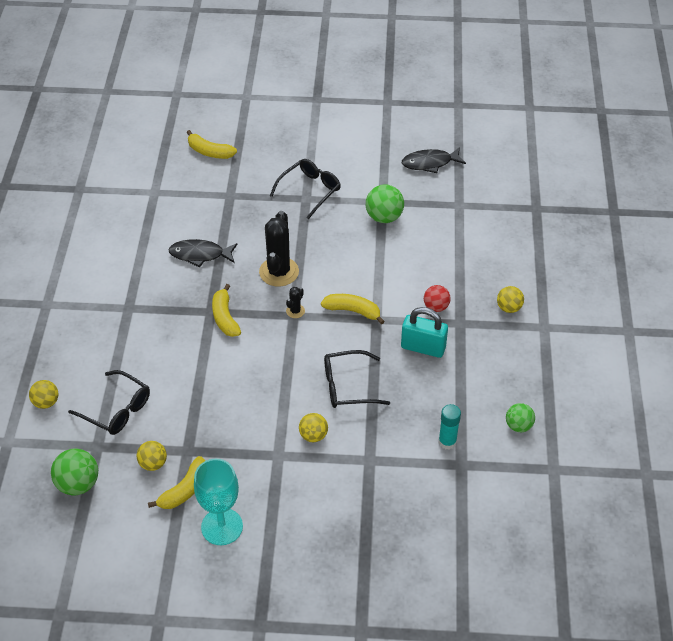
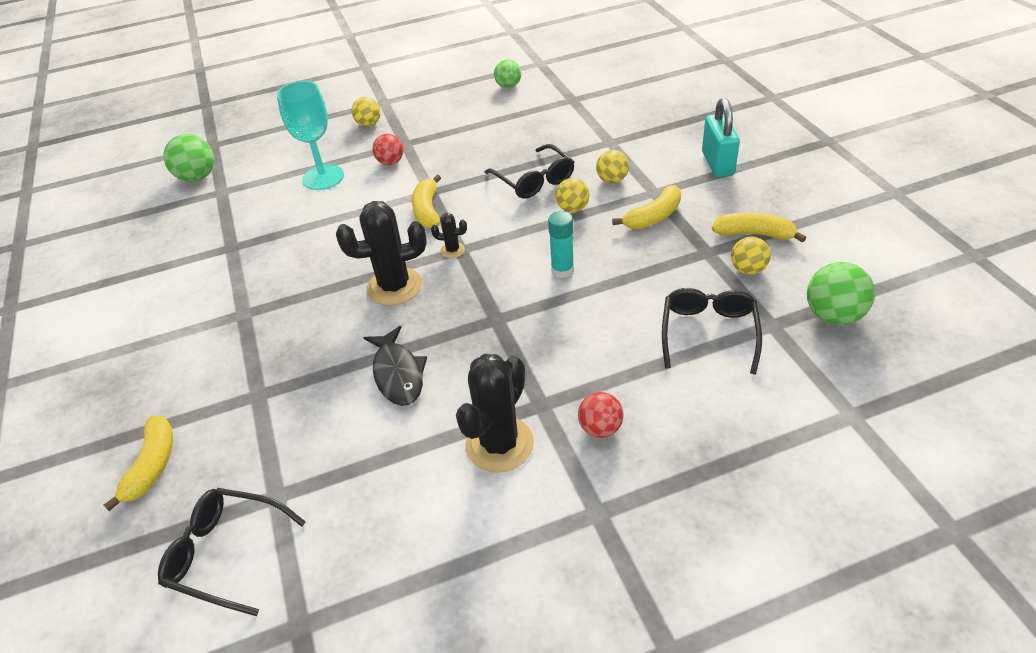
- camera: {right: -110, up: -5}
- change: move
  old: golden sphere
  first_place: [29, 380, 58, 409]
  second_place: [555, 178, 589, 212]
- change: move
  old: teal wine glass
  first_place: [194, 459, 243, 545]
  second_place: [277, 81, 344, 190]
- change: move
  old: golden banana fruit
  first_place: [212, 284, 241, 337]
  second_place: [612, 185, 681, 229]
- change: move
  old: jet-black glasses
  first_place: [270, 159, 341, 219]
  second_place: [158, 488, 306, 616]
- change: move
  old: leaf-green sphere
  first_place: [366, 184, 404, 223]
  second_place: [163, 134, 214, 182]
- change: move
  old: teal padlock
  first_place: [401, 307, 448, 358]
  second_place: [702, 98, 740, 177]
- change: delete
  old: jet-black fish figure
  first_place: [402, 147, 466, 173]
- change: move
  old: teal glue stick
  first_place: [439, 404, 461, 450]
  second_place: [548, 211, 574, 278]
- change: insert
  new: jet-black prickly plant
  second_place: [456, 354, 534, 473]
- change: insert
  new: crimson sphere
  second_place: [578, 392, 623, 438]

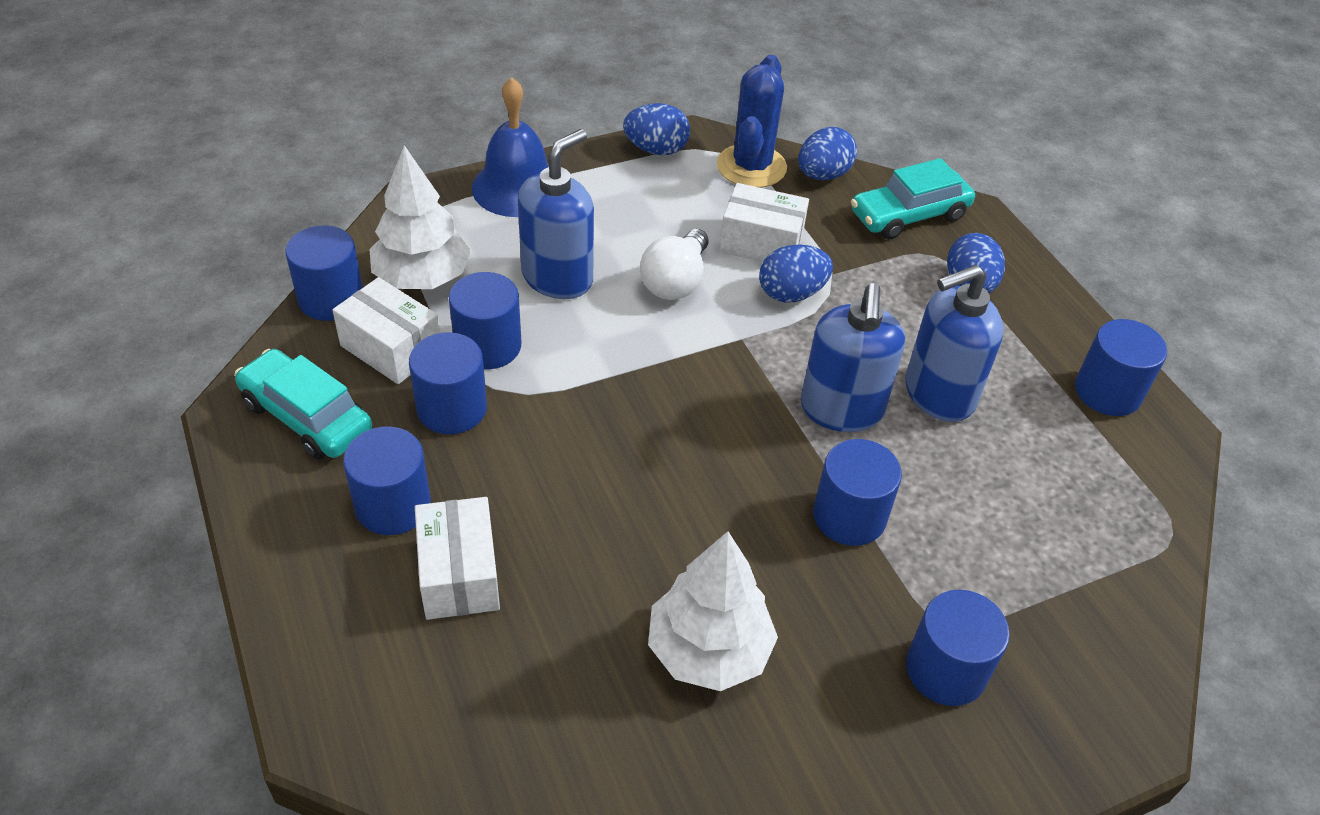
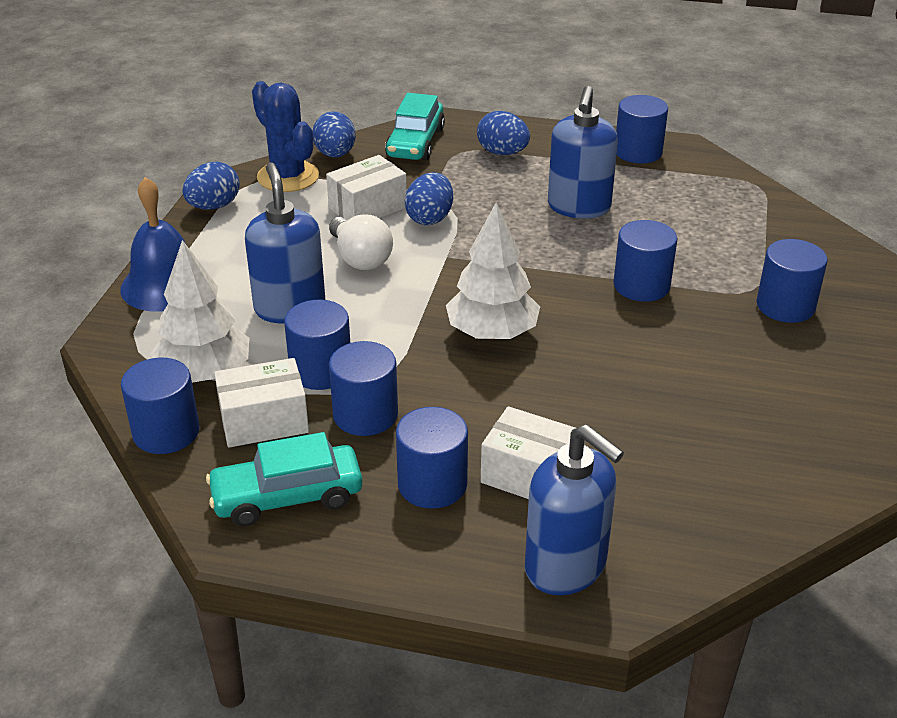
- camera: {right: -50, up: -10}
- change: move
  old: white fir tree
  first_place: [648, 531, 778, 691]
  second_place: [446, 202, 540, 340]
- change: move
  old: blue pump bottle
  first_place: [801, 283, 905, 432]
  second_place: [525, 424, 624, 595]

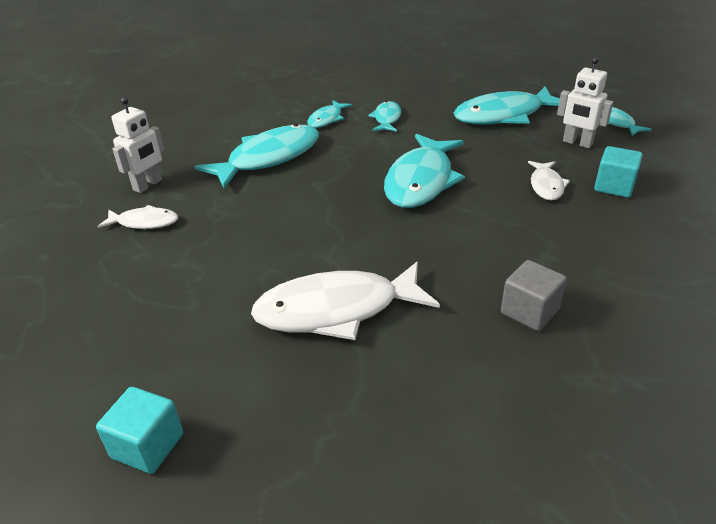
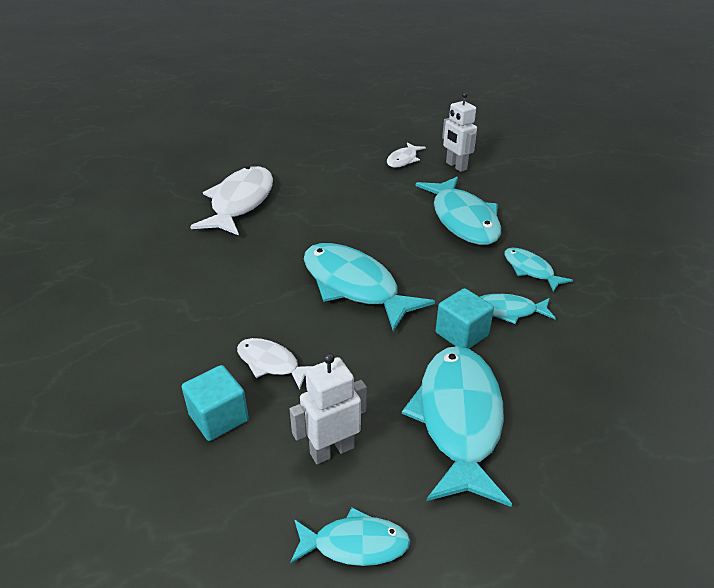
- camera: {right: 115, up: 0}
- change: move
  old: teal cube
  first_place: [96, 387, 183, 474]
  second_place: [436, 288, 494, 349]
- change: rotate
  old: teal fish figure
  first_place: [368, 101, 401, 132]
  second_place: [480, 294, 556, 324]
  degrees: 150
- change: delete
  old: grey cube
  first_place: [501, 260, 567, 331]

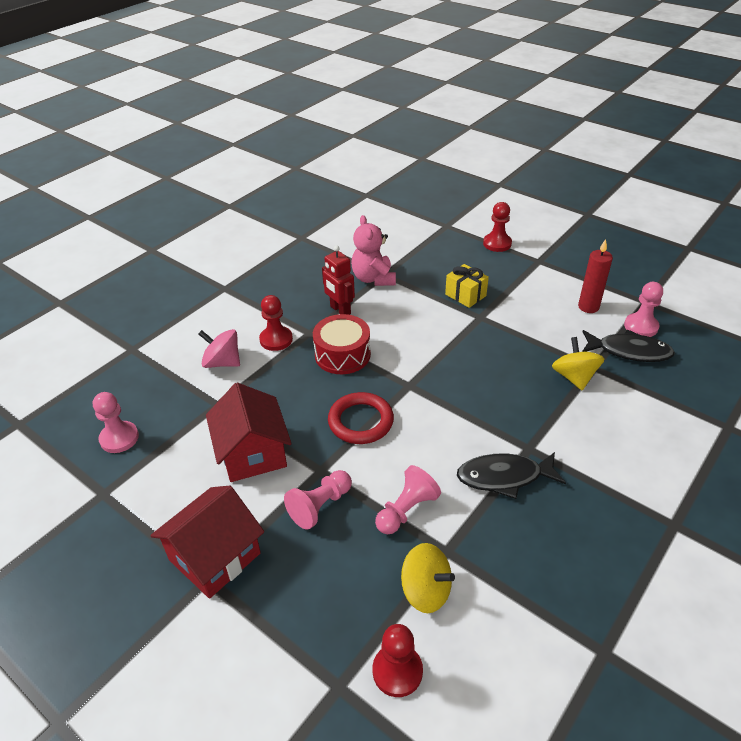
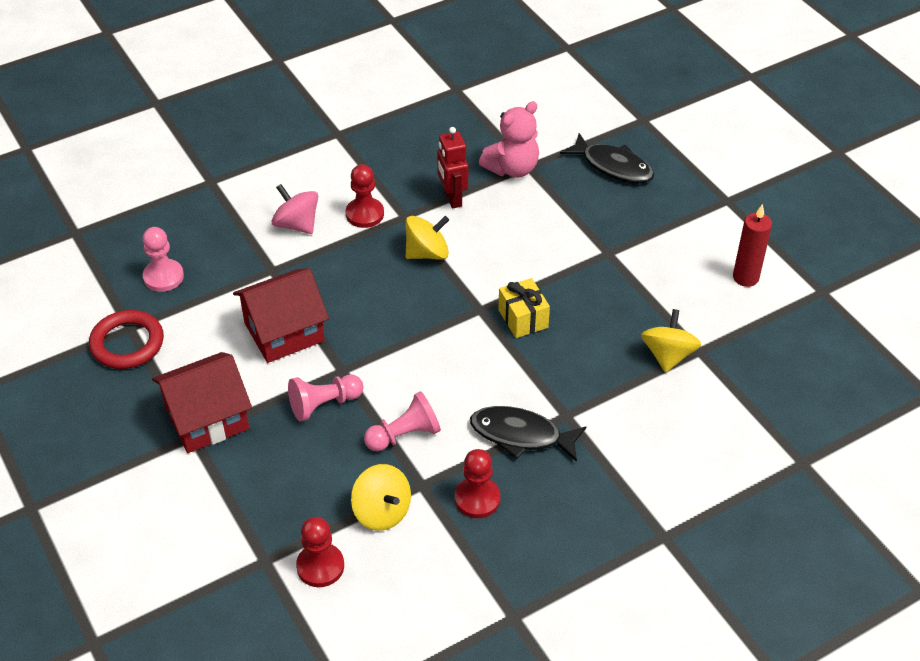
- camera: {right: 20, up: 5}
- change: rotate
  old: crimson house
  first_place: [206, 383, 292, 482]
  second_place: [233, 268, 329, 363]
  degrees: 60
- change: replace
  old: crimson snare drum
  new: golden spinning top
  first_place: [313, 314, 371, 374]
  second_place: [405, 216, 449, 260]
- change: move
  old: crimson hoop
  first_place: [328, 392, 394, 444]
  second_place: [89, 310, 164, 369]
- change: rotate
  old: pink teddy bear
  first_place: [351, 215, 396, 286]
  second_place: [479, 101, 539, 178]
  degrees: -135
- change: move
  old: golden wrapped gift
  first_place: [445, 264, 489, 308]
  second_place: [498, 278, 550, 338]
- change: move
  old: crimson chess pawn
  first_place: [483, 202, 512, 252]
  second_place: [455, 449, 501, 518]
- change: move
  old: jet-black fish figure
  first_place: [582, 330, 675, 362]
  second_place: [560, 133, 654, 183]
- change: delete
  old: pink chess pawn
  first_place: [624, 282, 663, 337]

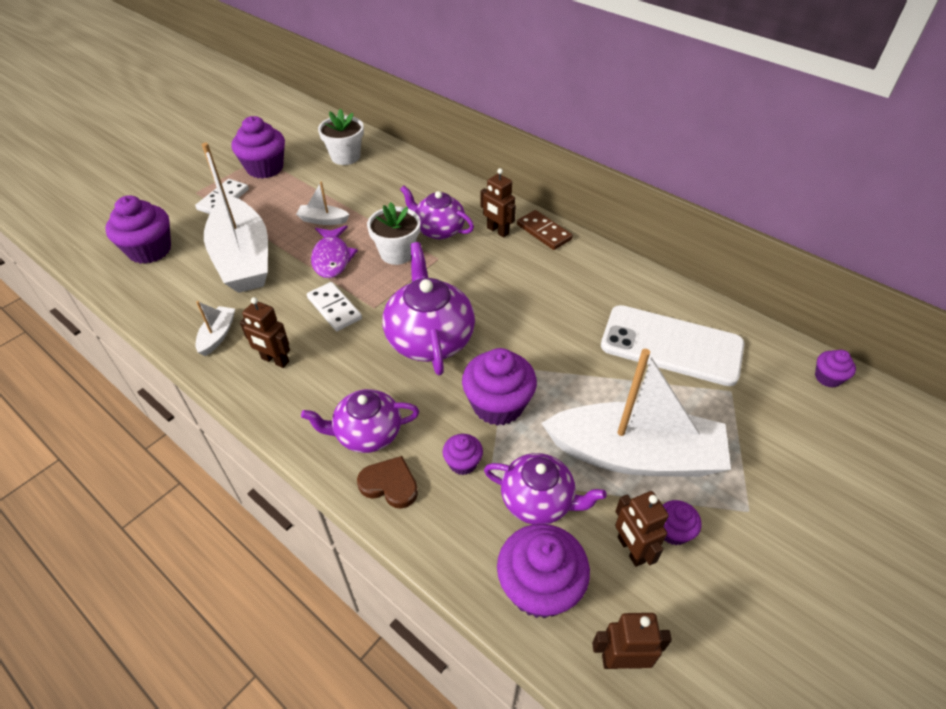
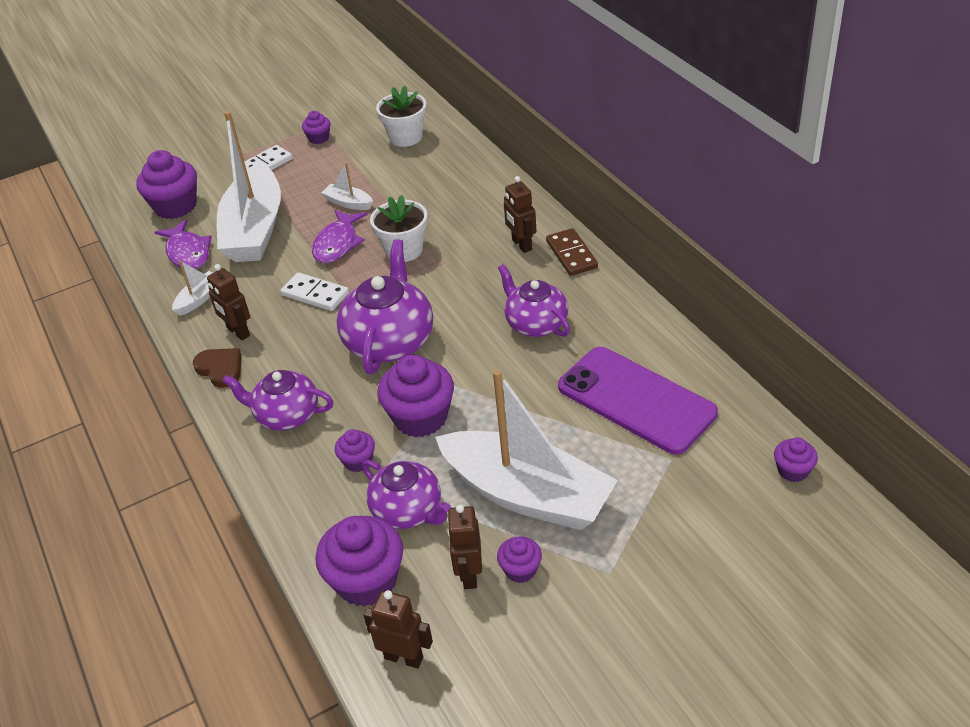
- camera: {right: 25, up: -5}
- change: resize
  old: royal purple cupcake
  first_place: [232, 116, 285, 179]
  second_place: [302, 111, 331, 144]
  factor: 0.52
- change: rotate
  old: white domino tile
  first_place: [307, 282, 362, 331]
  second_place: [280, 272, 349, 311]
  degrees: -45
- change: move
  old: russet love heart
  first_place: [357, 456, 418, 509]
  second_place: [193, 348, 242, 388]
- change: move
  old: royal purple tea pot
  first_place: [400, 185, 474, 239]
  second_place: [498, 264, 570, 337]
- change: recolor
  old: white phone
  new: royal purple phone
  first_place: [601, 305, 745, 386]
  second_place: [558, 347, 718, 455]
- change: insert
  new: royal purple fish figure
  second_place: [154, 219, 212, 269]

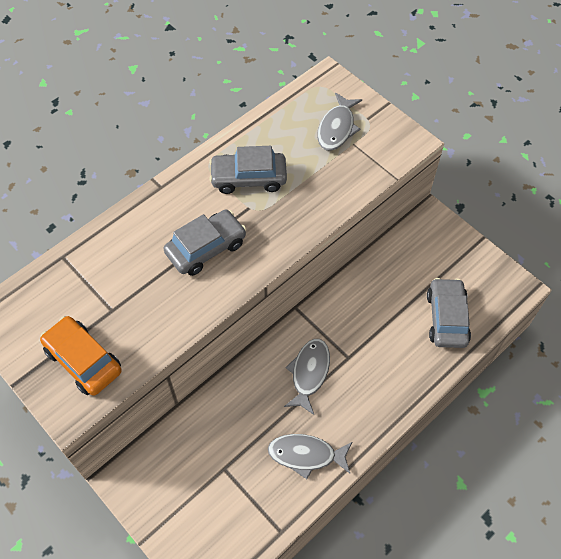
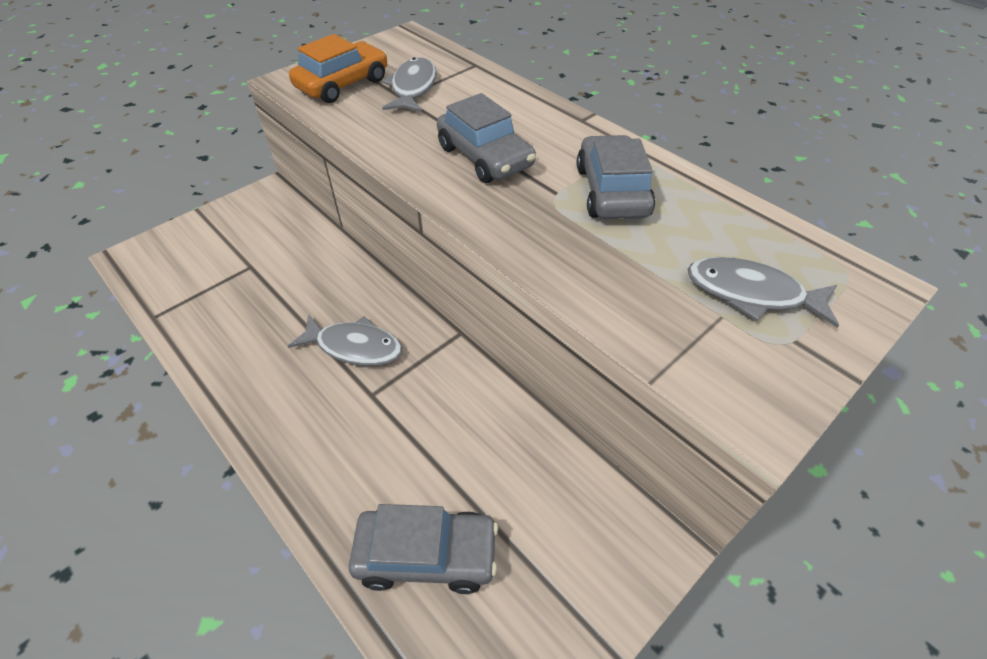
- camera: {right: 90, up: -10}
- change: move
  old: grey fish figure
  first_place: [268, 434, 352, 479]
  second_place: [382, 57, 437, 112]

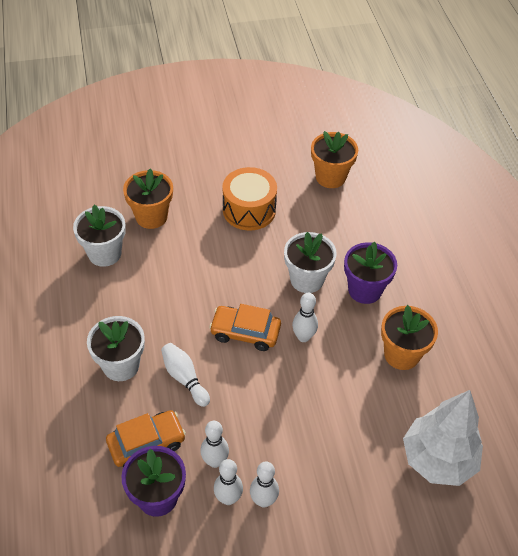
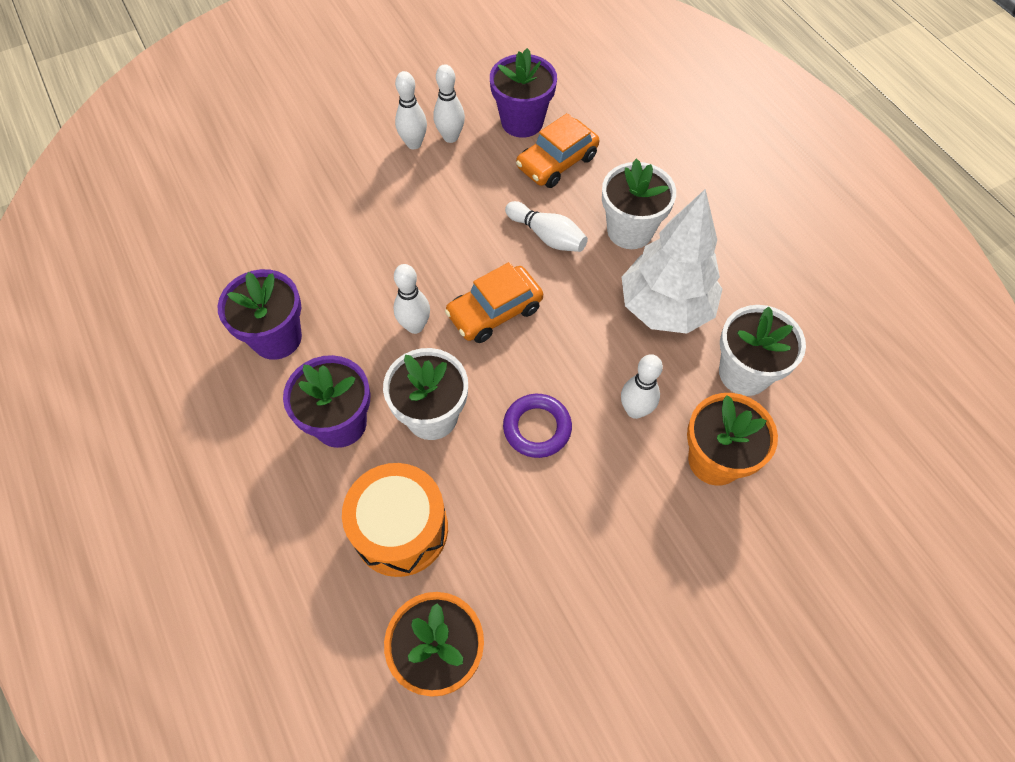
- camera: {right: 165, up: 10}
- change: move
  old: white tenpin
  first_place: [200, 421, 229, 468]
  second_place: [621, 354, 663, 419]
- change: rotate
  old: bright orange toy car
  first_place: [209, 304, 281, 351]
  second_place: [445, 262, 543, 343]
  degrees: 150
- change: move
  old: bright orange snare drum
  first_place: [222, 167, 277, 231]
  second_place: [342, 463, 448, 577]
- change: recolor
  old: bright orange plant pot
  new: royal purple plant pot
  first_place: [381, 305, 438, 370]
  second_place: [218, 269, 302, 360]
- change: move
  old: white fir tree
  first_place: [403, 390, 483, 486]
  second_place: [622, 189, 722, 334]
- change: insert
  new: royal purple hoop
  second_place: [503, 394, 572, 458]

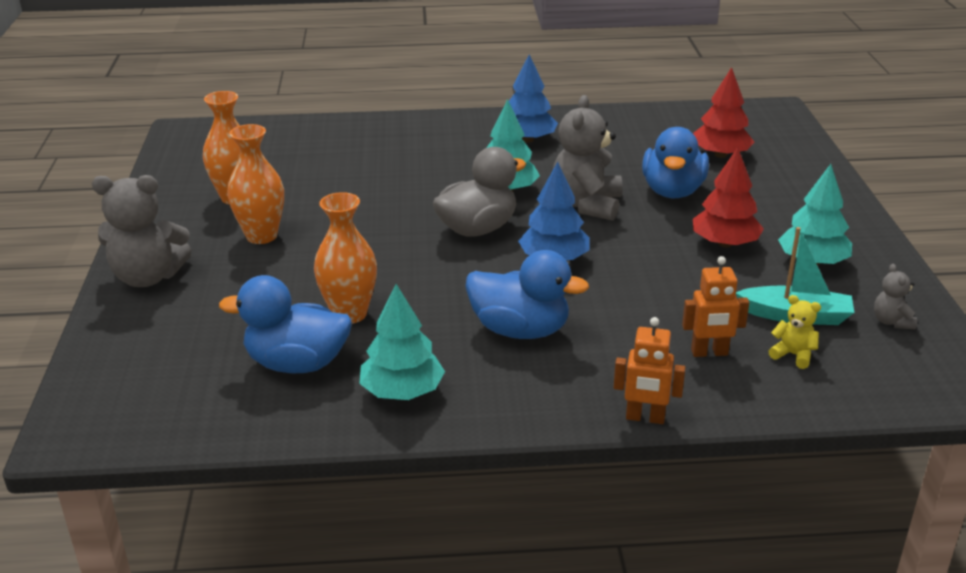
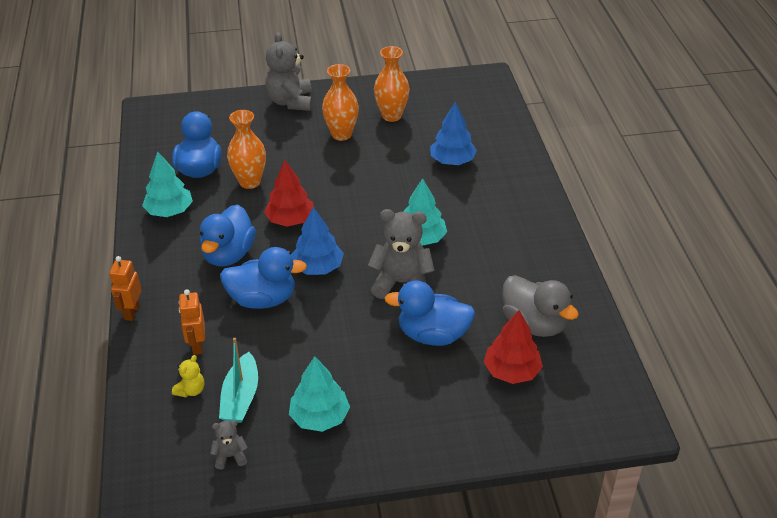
- camera: {right: 85, up: 10}
- change: move
  old: grey duck
  first_place: [433, 147, 526, 237]
  second_place: [502, 275, 579, 337]
- change: move
  old: blue fir tree
  first_place: [509, 54, 558, 143]
  second_place: [430, 102, 477, 165]
- change: move
  old: crimson fir tree
  first_place: [693, 147, 764, 247]
  second_place: [264, 160, 314, 226]
- change: insert
  new: blue duck
  second_place: [220, 247, 307, 309]

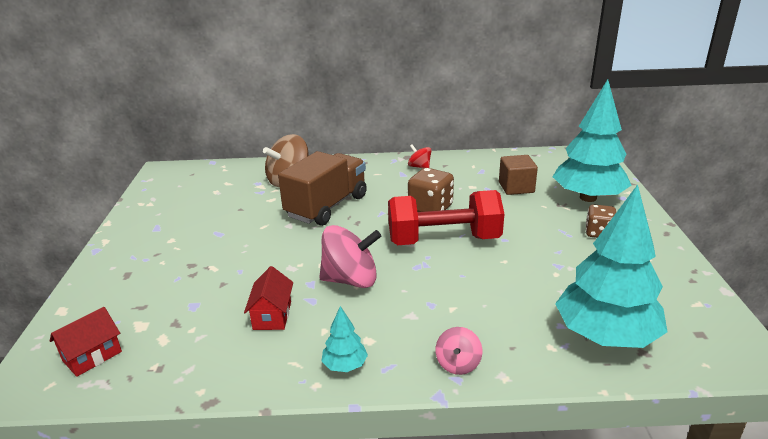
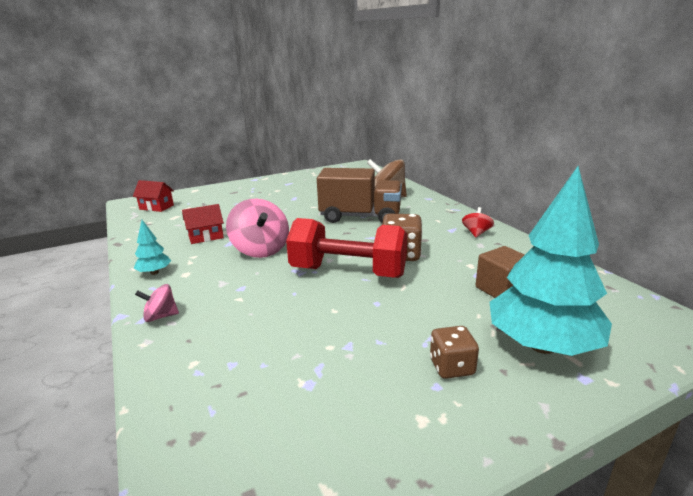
- camera: {right: 65, up: -5}
- change: rotate
  old: crimson dumbbell
  first_place: [388, 190, 504, 245]
  second_place: [286, 218, 408, 278]
  degrees: -45
- change: delete
  old: teal fir tree
  first_place: [555, 184, 667, 348]

